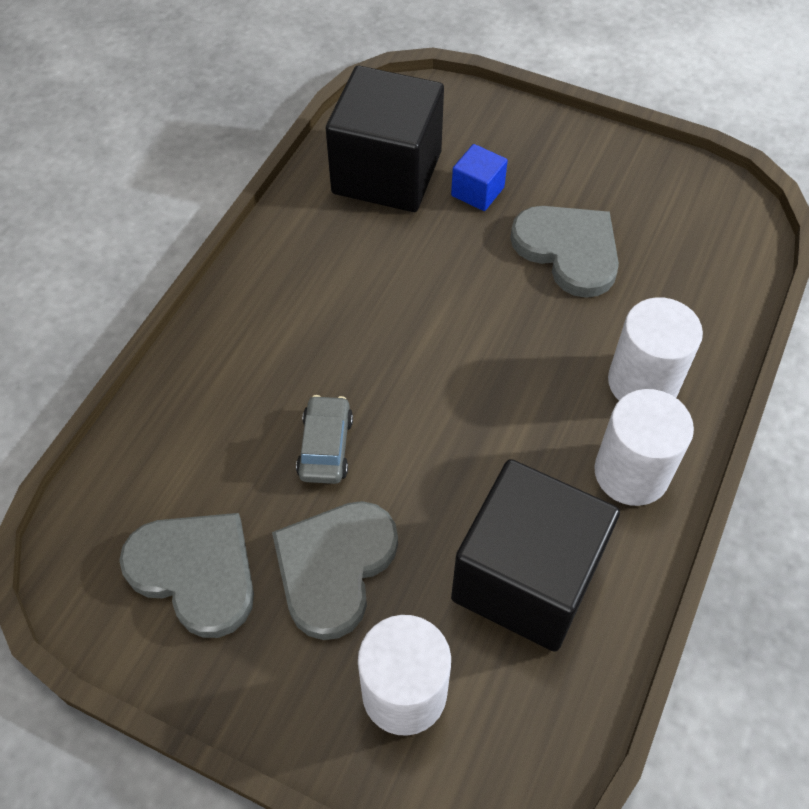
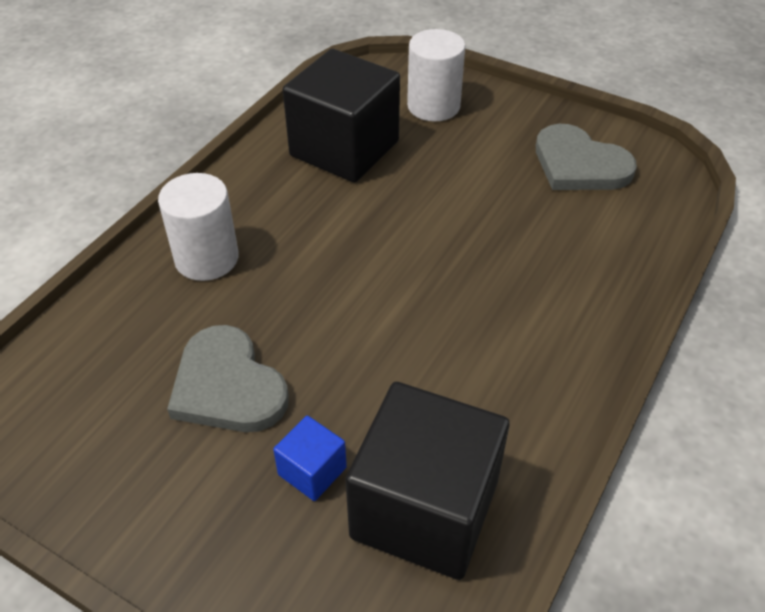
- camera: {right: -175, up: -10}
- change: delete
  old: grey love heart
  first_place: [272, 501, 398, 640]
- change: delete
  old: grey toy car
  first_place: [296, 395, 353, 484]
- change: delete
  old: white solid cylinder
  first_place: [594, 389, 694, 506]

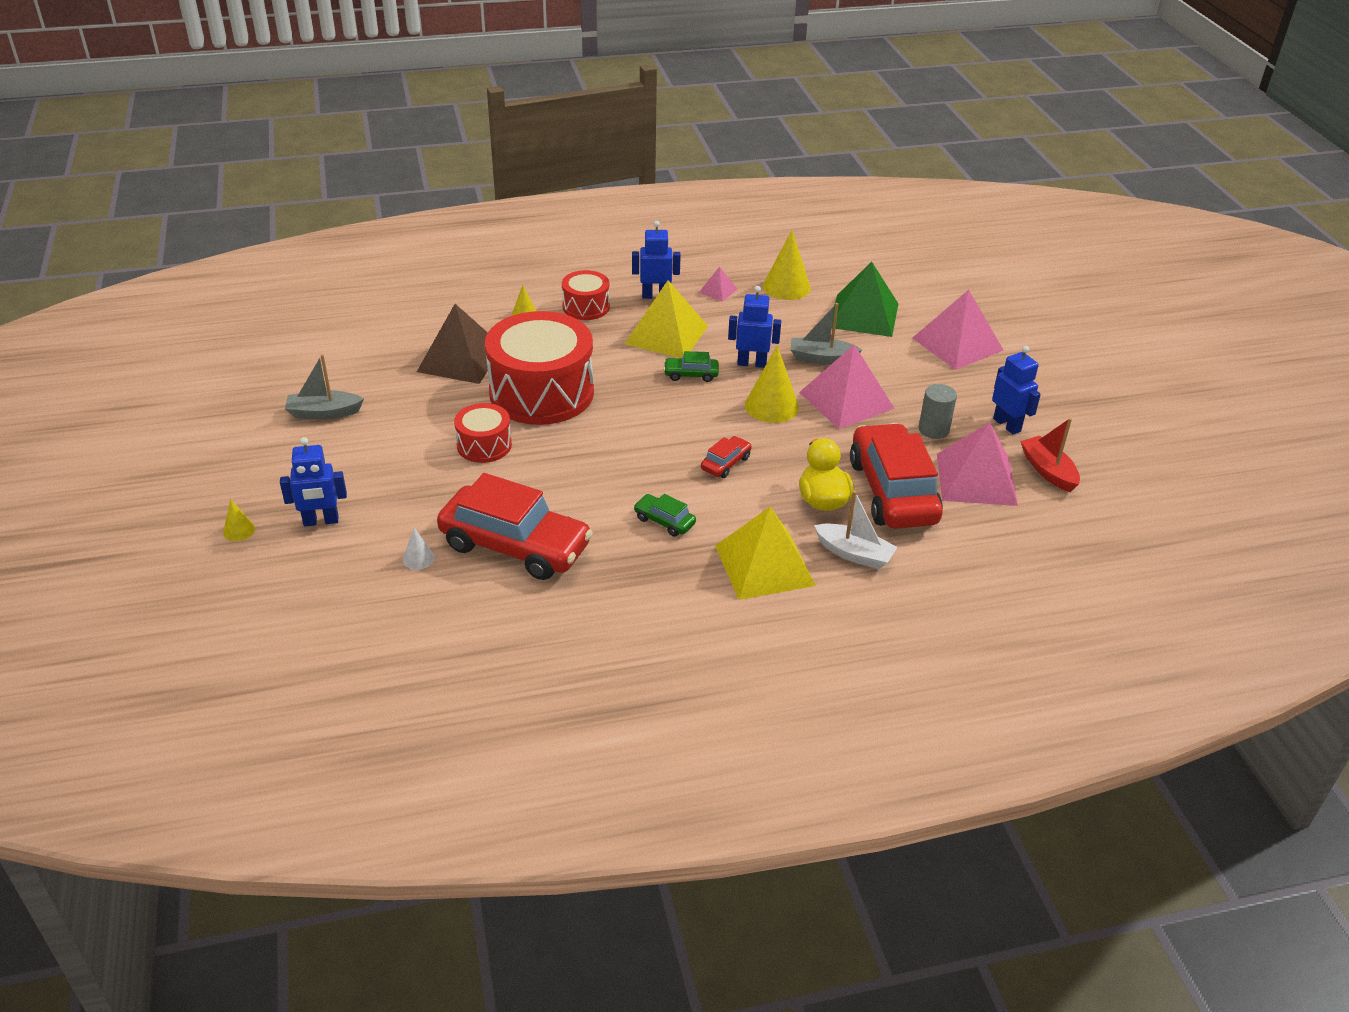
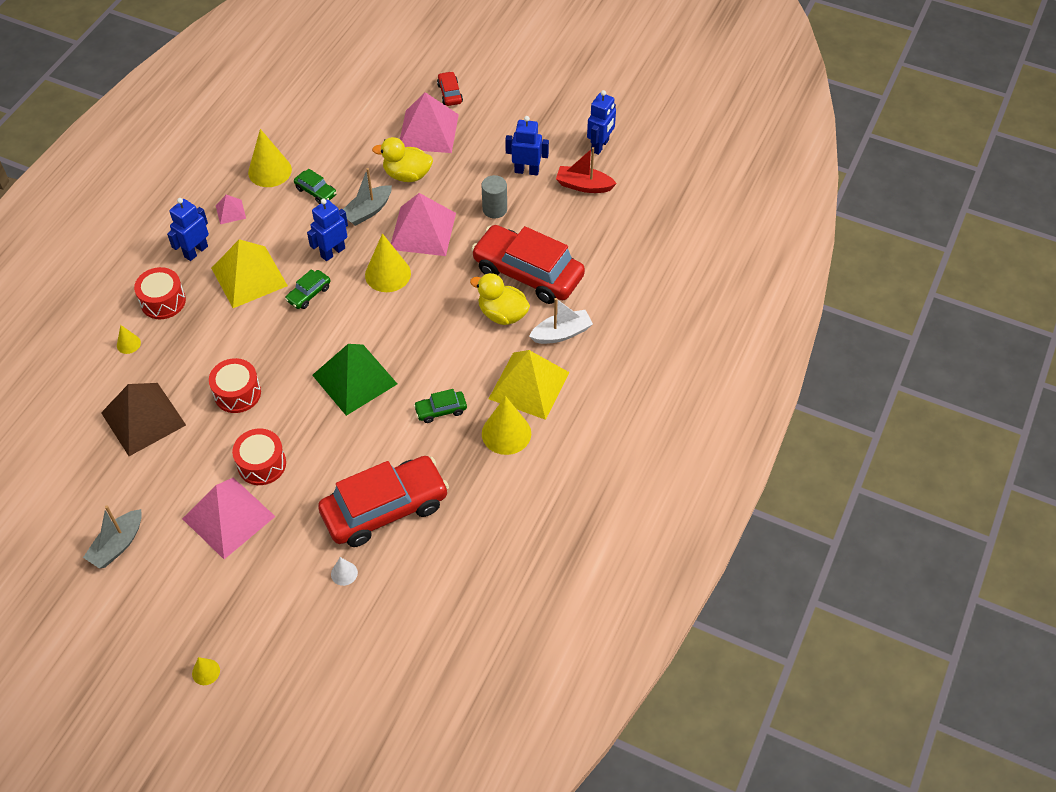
- camera: {right: -50, up: 15}
- change: move
  old: blue toy robot
  first_place: [280, 437, 347, 526]
  second_place: [587, 90, 616, 155]
- change: resize
  old: crimson snare drum
  first_place: [485, 311, 594, 425]
  second_place: [209, 358, 261, 413]
  factor: 0.49
- change: move
  old: crimson toy car
  first_place: [701, 436, 752, 478]
  second_place: [437, 71, 463, 106]
- change: move
  old: leaf-green solid pyramid
  first_place: [832, 261, 898, 337]
  second_place: [312, 344, 397, 416]
- change: move
  old: pink solid pyramid
  first_place: [937, 422, 1018, 506]
  second_place: [182, 478, 276, 559]
- change: insert
  new: leaf-green toy car
  second_place: [294, 169, 337, 204]
- change: insert
  new: golden duck
  second_place: [372, 137, 433, 182]
- change: insert
  new: golden cone
  second_place: [482, 396, 531, 455]

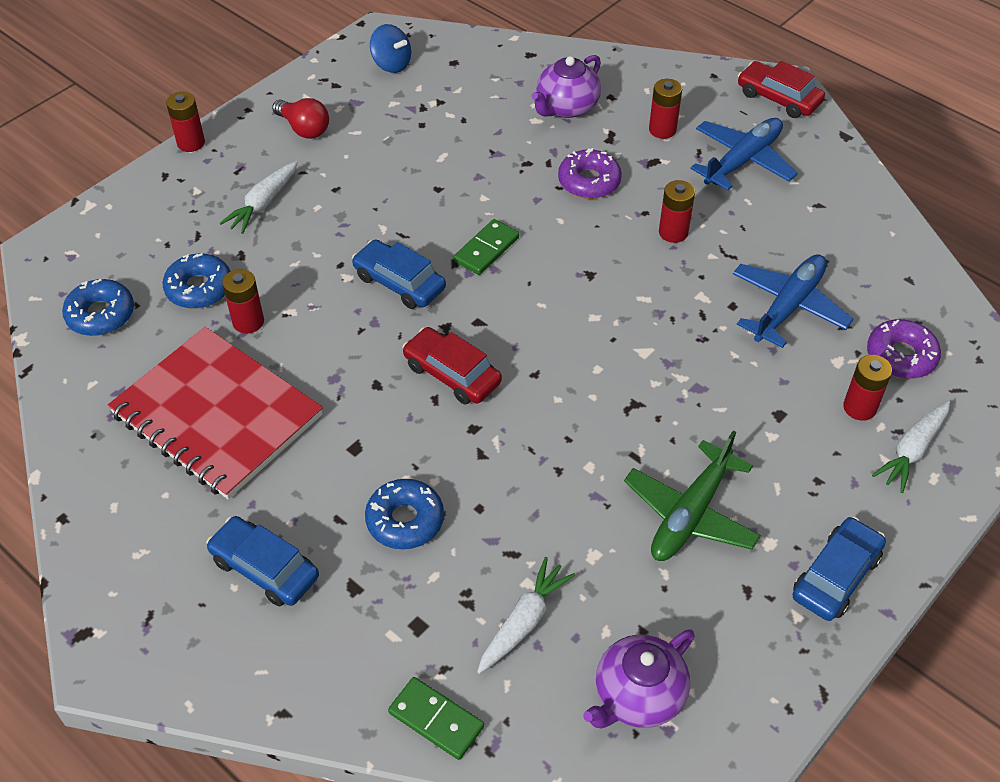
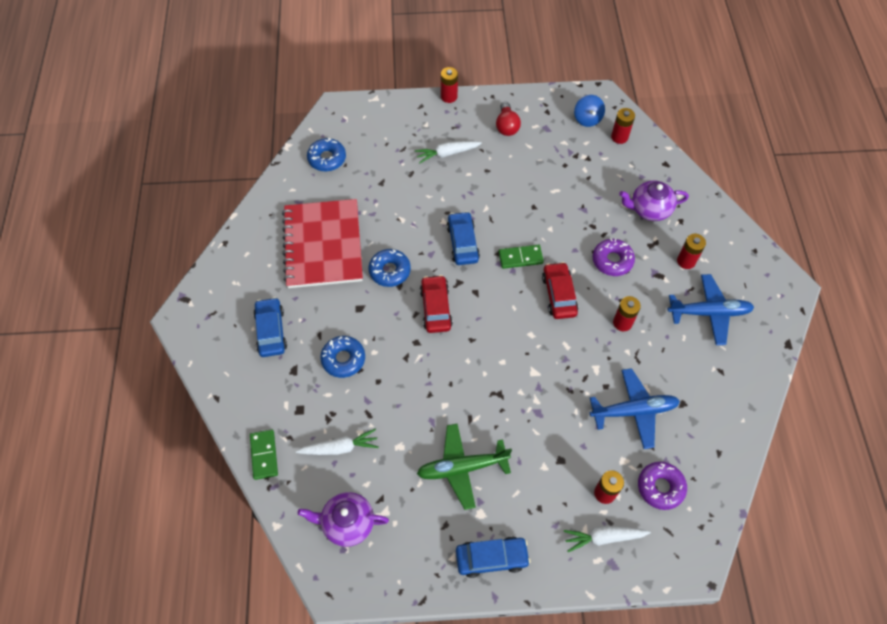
- camera: {right: 45, up: 10}
- change: move
  old: blue donut
  first_place: [163, 253, 230, 309]
  second_place: [368, 249, 411, 287]
- change: move
  old: crimson power cell
  first_place: [222, 269, 264, 333]
  second_place: [611, 108, 635, 144]
- change: move
  old: crimson toy car
  first_place: [738, 61, 825, 118]
  second_place: [542, 262, 578, 319]

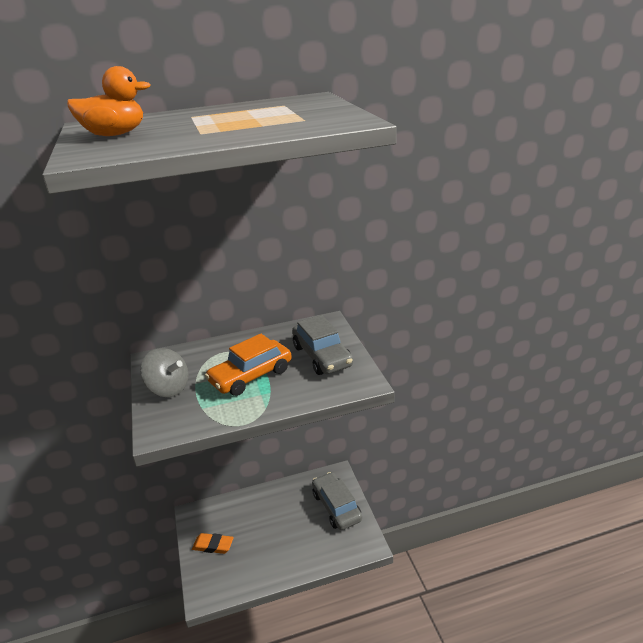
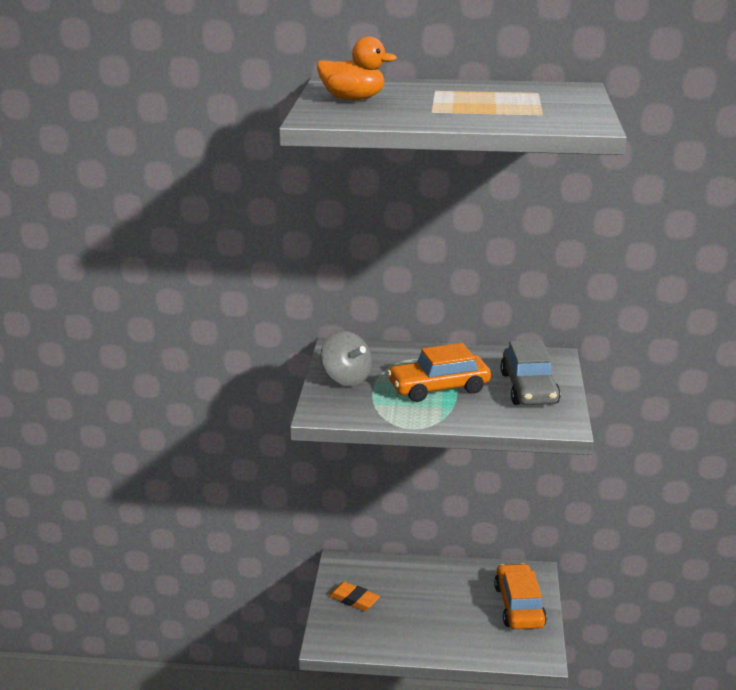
- camera: {right: 20, up: -5}
- change: recolor
  old: grey toy car
  new: bright orange toy car
  first_place: [312, 472, 362, 530]
  second_place: [494, 563, 547, 629]

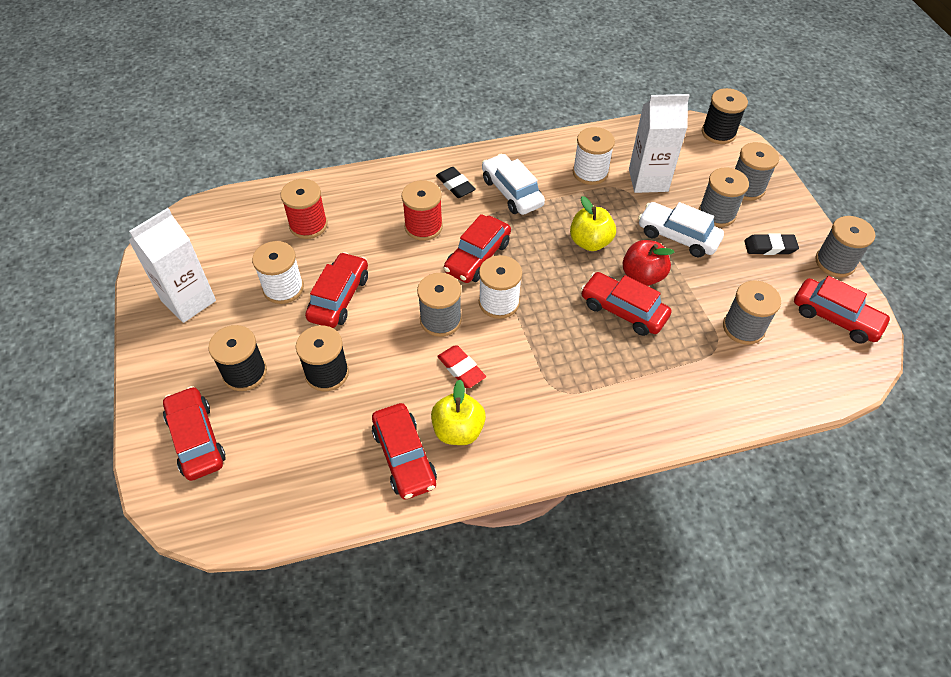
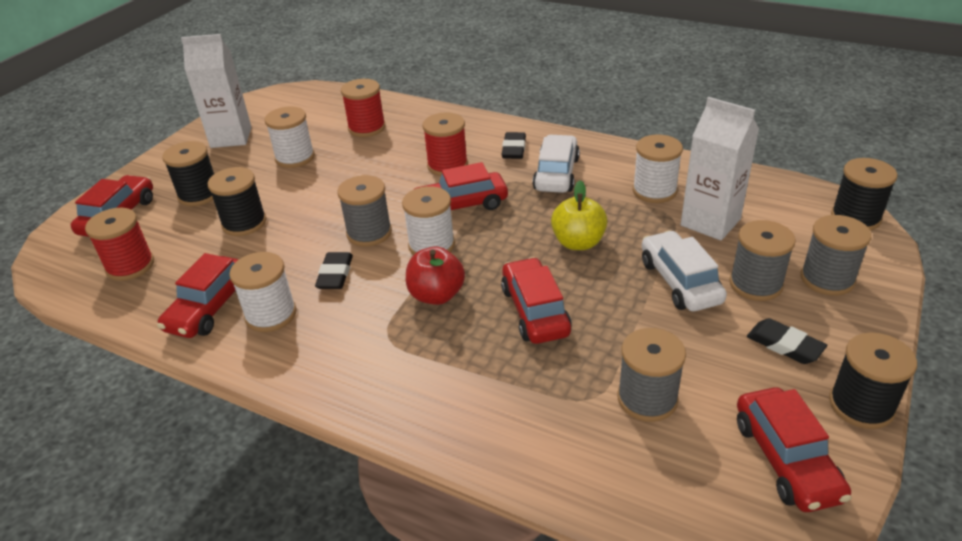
- camera: {right: 45, up: -15}
- change: delete
  old: crimson toy car
  first_place: [305, 252, 368, 328]
- change: replace
  old: golden apple
  new: white bobbin
  first_place: [431, 380, 486, 445]
  second_place: [229, 252, 297, 332]
- change: recolor
  old: crimson gum eraser
  new: jet-black gum eraser
  first_place: [437, 345, 486, 388]
  second_place: [315, 252, 353, 289]
- change: move
  old: crimson apple
  first_place: [623, 240, 675, 286]
  second_place: [406, 247, 465, 305]
- change: recolor
  old: grey bobbin
  new: jet-black bobbin
  first_place: [816, 216, 875, 277]
  second_place: [829, 332, 917, 429]
- change: insert
  new: crimson bobbin
  second_place: [85, 208, 154, 281]

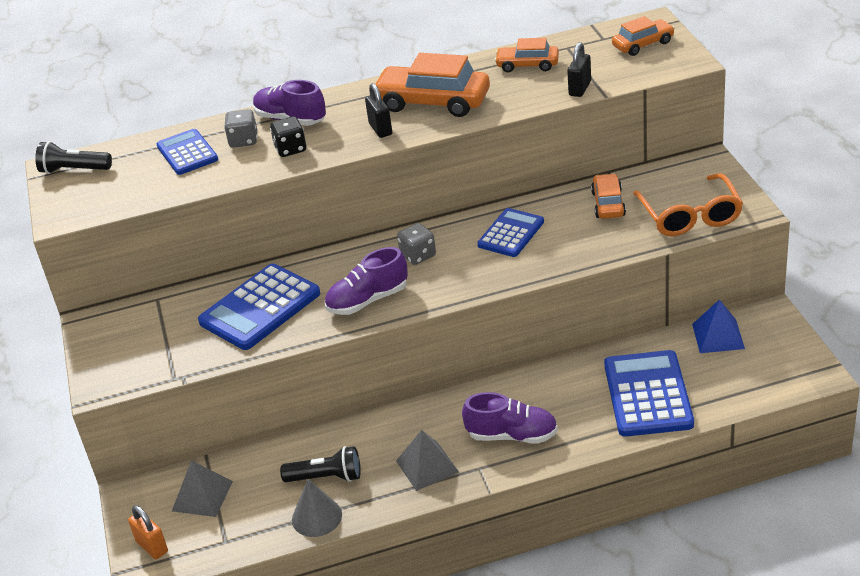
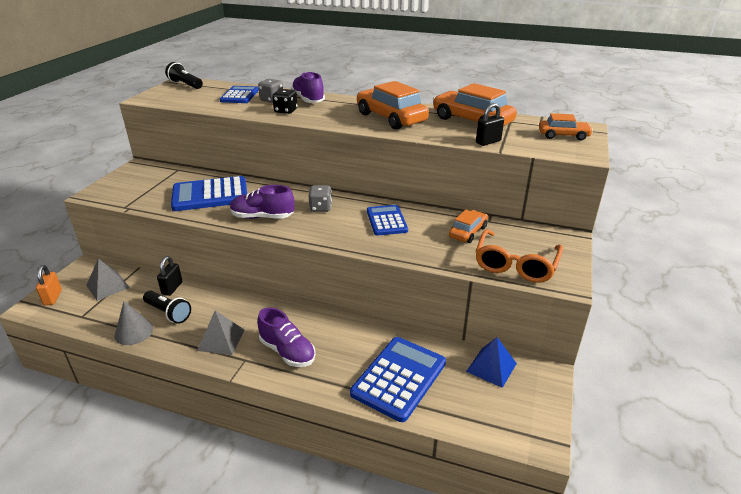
- camera: {right: 30, up: -5}
- change: move
  old: jet-black padlock
  first_place: [365, 83, 392, 138]
  second_place: [157, 256, 182, 296]
- change: rotate
  old: blue pocket calculator
  first_place: [477, 208, 544, 257]
  second_place: [367, 205, 408, 236]
  degrees: -75
- change: resize
  old: bright orange toy car
  first_place: [494, 38, 559, 72]
  second_place: [433, 83, 517, 126]
  factor: 1.76

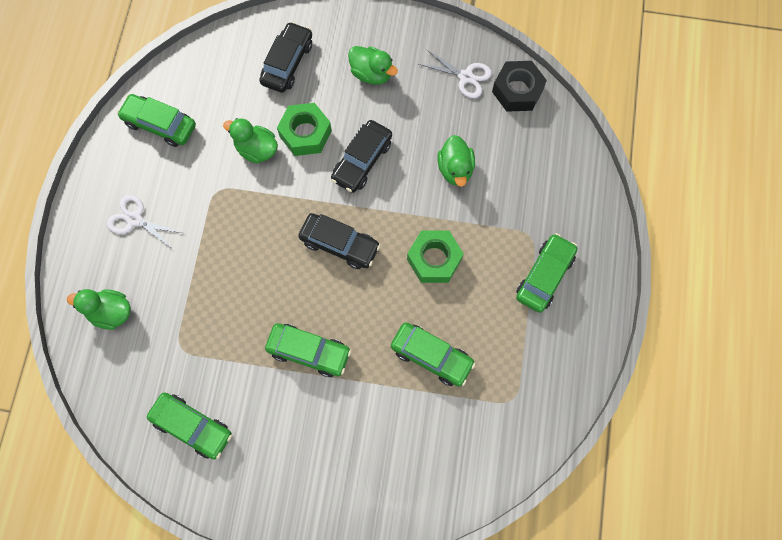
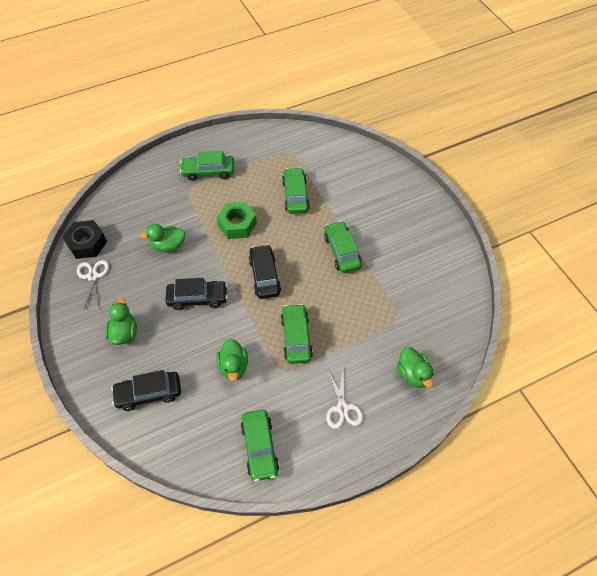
- camera: {right: -125, up: -15}
- change: move
  old: leaf-green toy car
  first_place: [147, 392, 232, 460]
  second_place: [281, 304, 313, 364]
- change: delete
  old: leaf-green hex nut
  first_place: [277, 103, 332, 156]
- change: rotate
  old: leaf-green duck
  first_place: [437, 135, 475, 187]
  second_place: [140, 224, 185, 252]
  degrees: -150

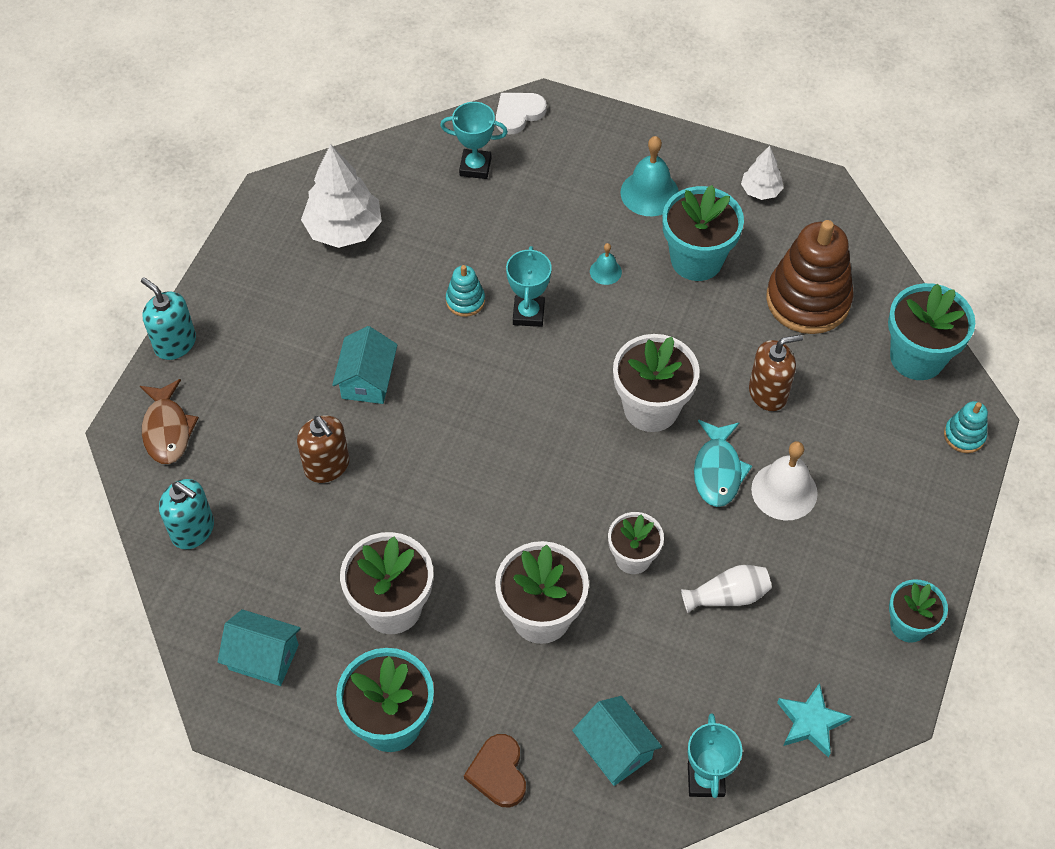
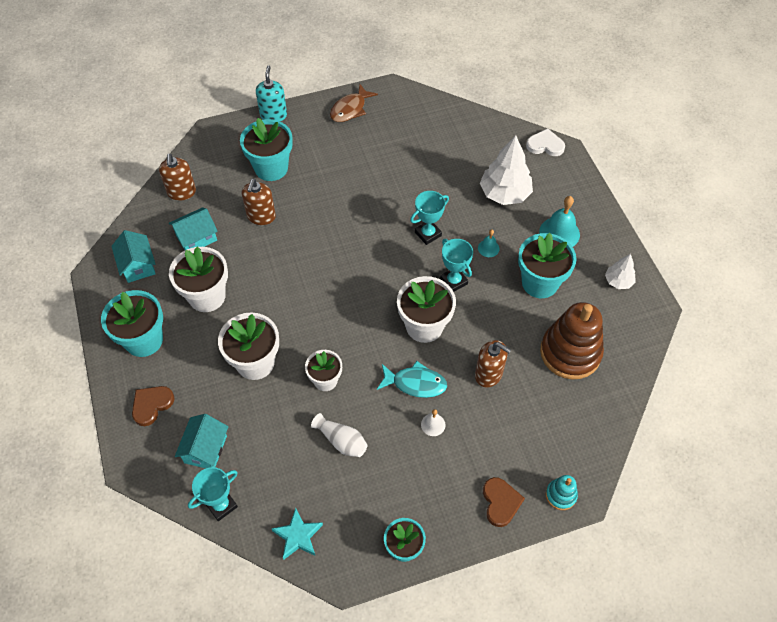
- camera: {right: 50, up: 0}
- change: move
  old: russet fish figure
  first_place: [140, 379, 199, 464]
  second_place: [330, 84, 378, 122]
- change: recolor
  old: teal pump bottle
  new: russet pump bottle
  first_place: [159, 479, 214, 549]
  second_place: [159, 154, 196, 201]
- change: move
  old: white fir tree
  first_place: [301, 144, 382, 248]
  second_place: [480, 135, 533, 205]
- change: move
  old: teal house
  first_place: [332, 326, 398, 404]
  second_place: [169, 208, 218, 250]
- change: move
  old: teal trophy
  first_place: [440, 102, 508, 179]
  second_place: [440, 239, 473, 292]
- change: delete
  old: teal stacking toy
  first_place: [446, 265, 485, 317]
- change: rotate
  old: teal fish figure
  first_place: [694, 420, 752, 507]
  second_place: [377, 361, 447, 398]
  degrees: -135
- change: resize
  old: white bell
  first_place: [751, 441, 818, 520]
  second_place: [421, 409, 446, 436]
  factor: 0.53
- change: move
  old: teal plant pot
  first_place: [888, 283, 975, 380]
  second_place: [240, 118, 293, 181]
- change: insert
  new: russet love heart
  second_place: [483, 477, 525, 527]

